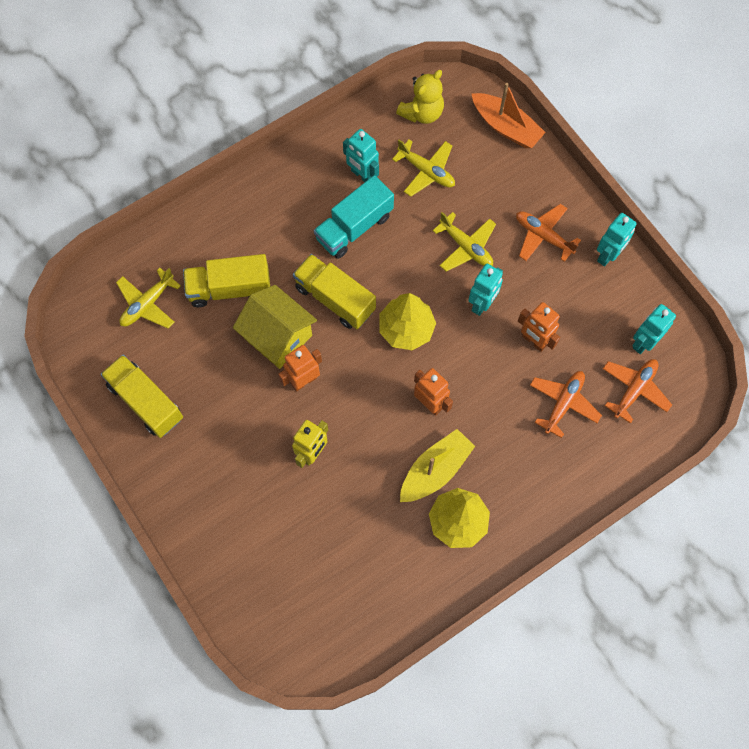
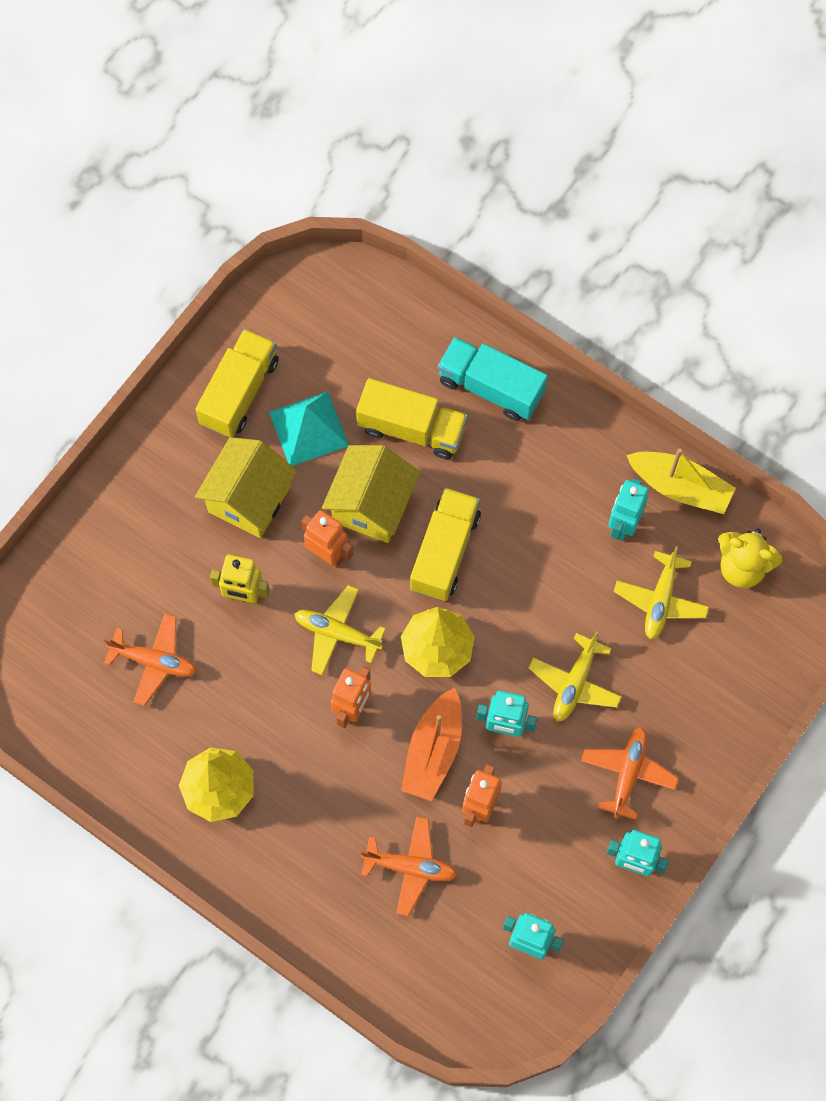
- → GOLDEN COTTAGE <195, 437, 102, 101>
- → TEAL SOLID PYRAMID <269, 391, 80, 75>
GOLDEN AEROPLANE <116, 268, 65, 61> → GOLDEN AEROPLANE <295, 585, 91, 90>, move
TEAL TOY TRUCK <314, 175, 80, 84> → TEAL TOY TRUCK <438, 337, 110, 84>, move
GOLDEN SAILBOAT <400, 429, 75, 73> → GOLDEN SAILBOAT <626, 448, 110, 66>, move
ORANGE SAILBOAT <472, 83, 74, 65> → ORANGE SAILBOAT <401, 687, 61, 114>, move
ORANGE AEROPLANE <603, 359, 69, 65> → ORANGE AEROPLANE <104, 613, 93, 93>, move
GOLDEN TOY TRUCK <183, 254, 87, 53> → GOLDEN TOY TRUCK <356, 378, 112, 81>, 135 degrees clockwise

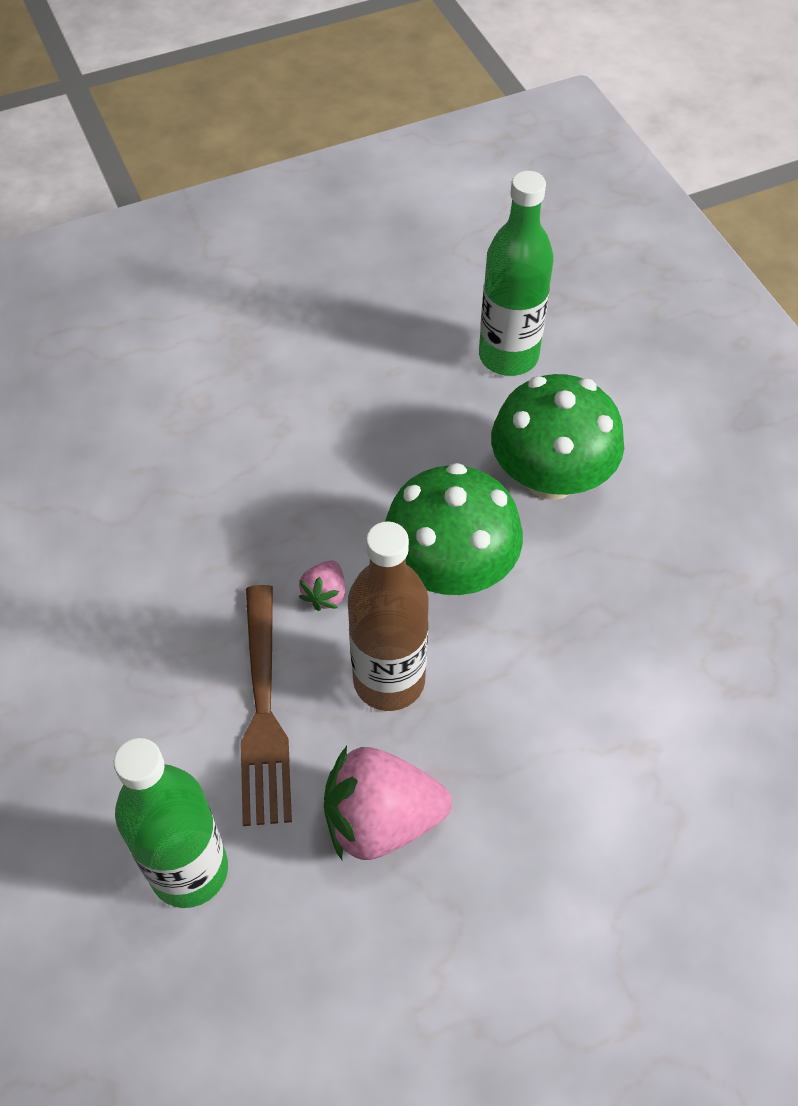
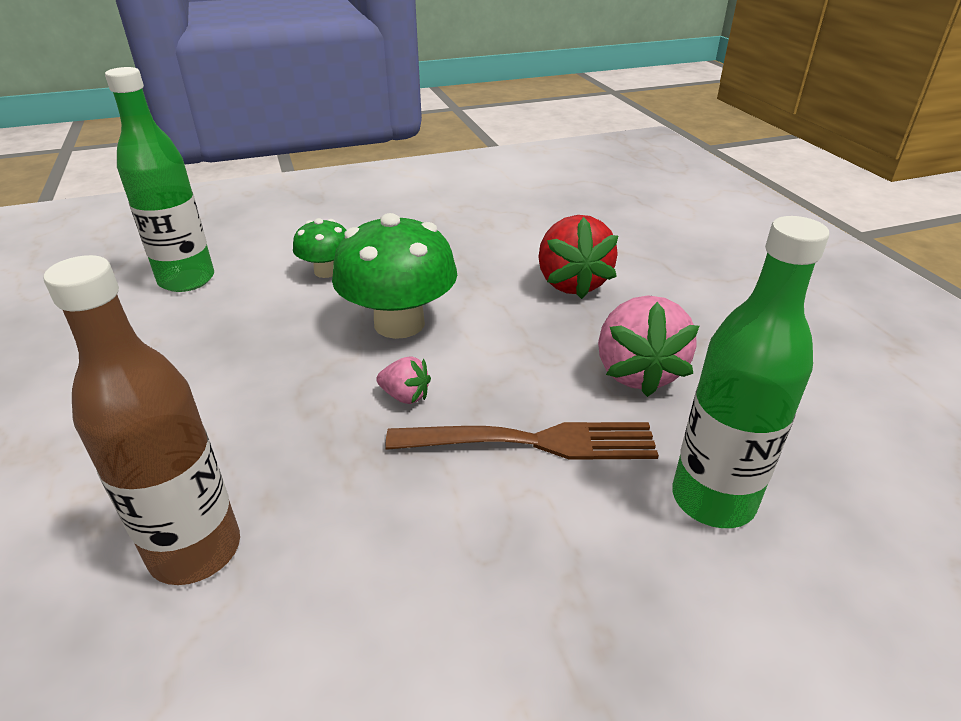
- → CRIMSON BERRY <538, 215, 80, 84>
BROWN BOTTLE <348, 521, 81, 190> → BROWN BOTTLE <43, 255, 197, 330>, move
GREEN TOADSTOOL <491, 374, 133, 126> → GREEN TOADSTOOL <293, 218, 53, 60>, x0.55

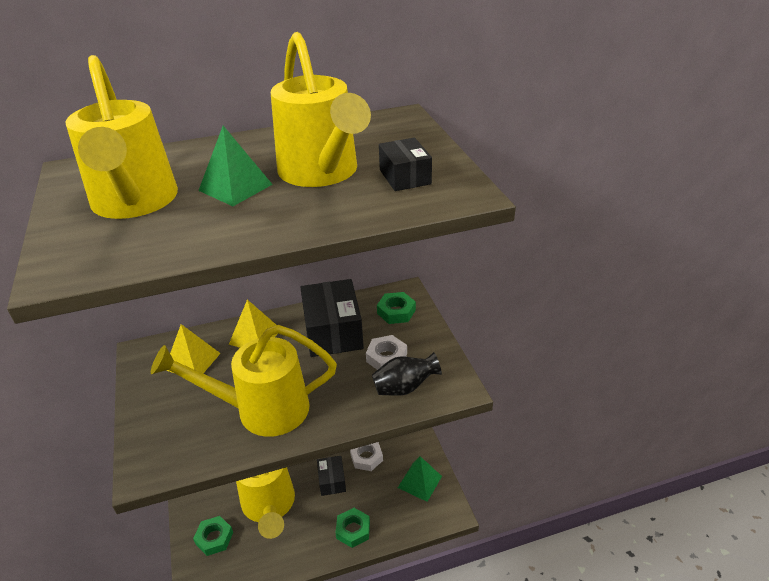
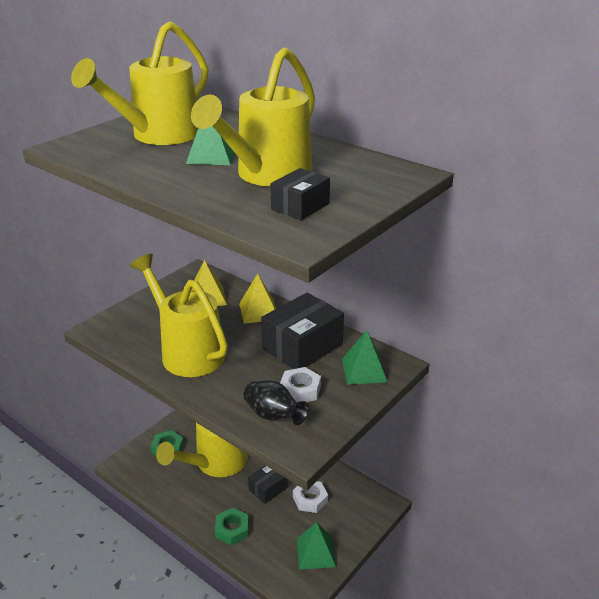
GREEN HEX NUT <377, 292, 39, 32> → GREEN SOLID PYRAMID <342, 330, 45, 55>

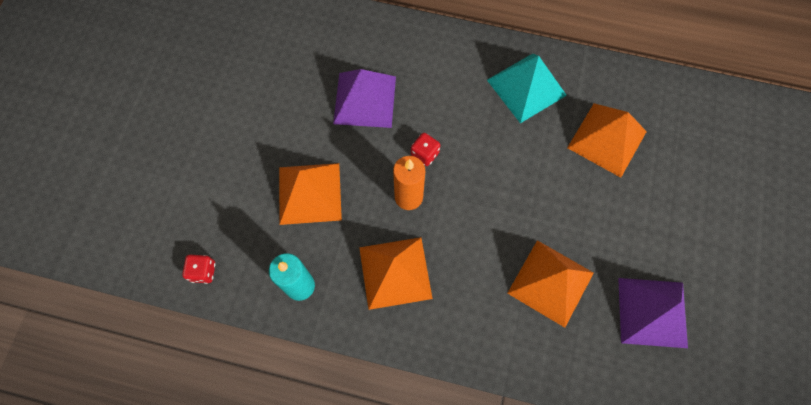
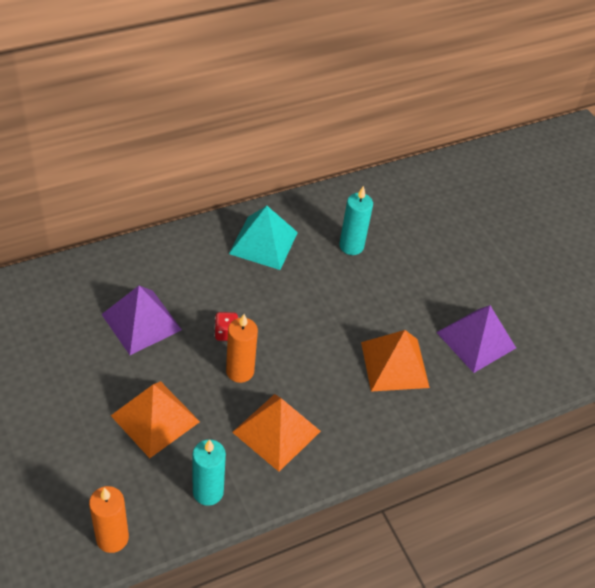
CRIMSON GAME DIE <182, 255, 34, 29> → ORANGE WAX CANDLE <89, 486, 40, 67>
ORANGE SOLID PYRAMID <567, 103, 80, 75> → TEAL WAX CANDLE <339, 186, 34, 69>

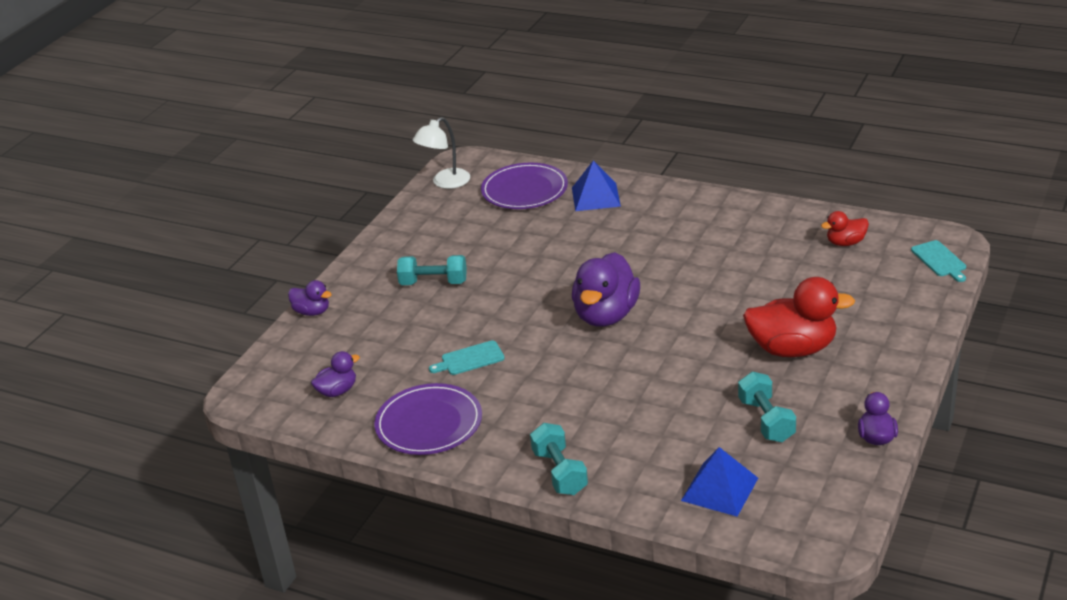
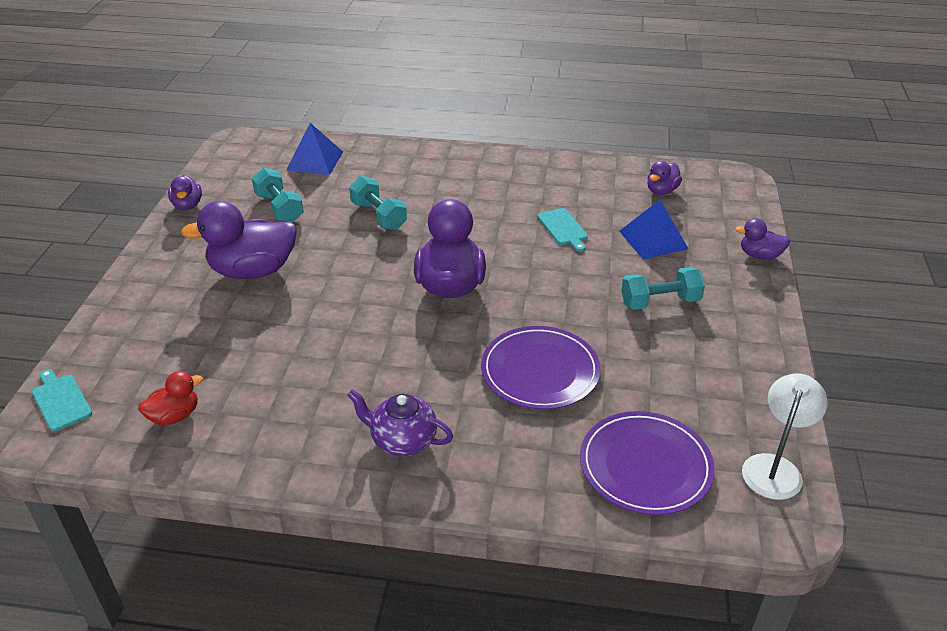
- → VIOLET TEA POT <347, 389, 106, 68>
VIOLET FLAT DISH <374, 383, 108, 72> → VIOLET FLAT DISH <481, 326, 120, 84>, move
TEAL HAND WEIGHT <530, 423, 58, 72> → TEAL HAND WEIGHT <349, 176, 58, 54>, move
BLUE SOLID PYRAMID <572, 160, 49, 51> → BLUE SOLID PYRAMID <619, 200, 70, 59>, move
CRIMSON TOY DUCK <743, 277, 112, 80> → VIOLET TOY DUCK <181, 201, 116, 78>
TEAL CHOPPING BOARD <429, 340, 76, 35> → TEAL CHOPPING BOARD <537, 208, 51, 44>, 105 degrees clockwise

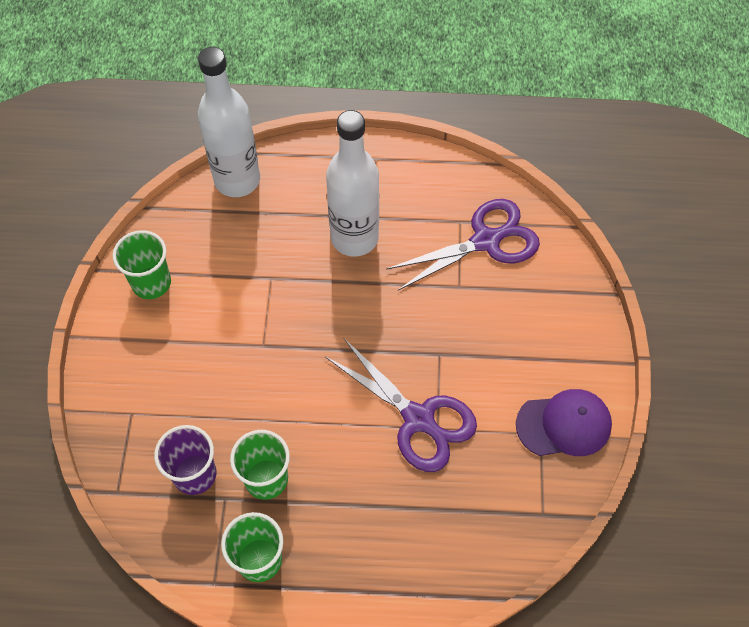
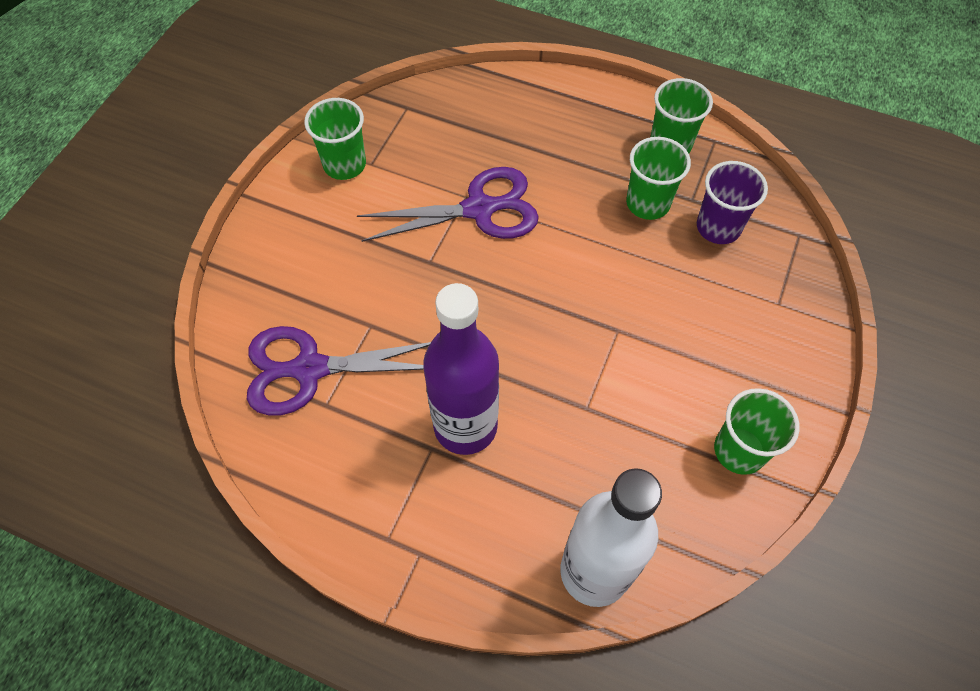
VIOLET CAP <516, 389, 96, 67> → GREEN CUP <304, 98, 62, 82>
WHITE BOTTLE <326, 110, 53, 147> → VIOLET BOTTLE <423, 283, 76, 172>
VIOLET PAIR OF SCISSORS <326, 339, 151, 133> → VIOLET PAIR OF SCISSORS <357, 167, 182, 75>, 105 degrees clockwise

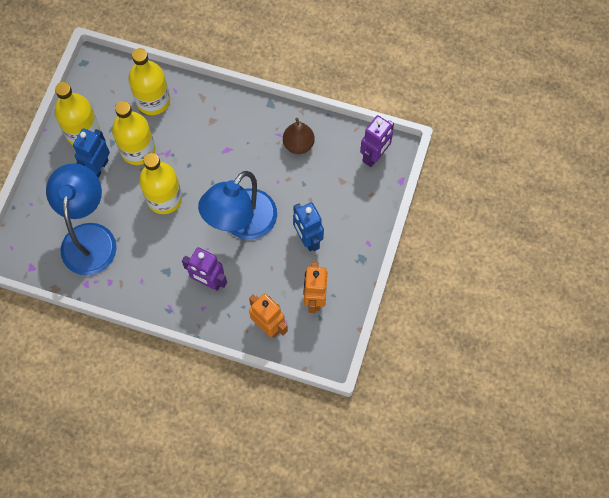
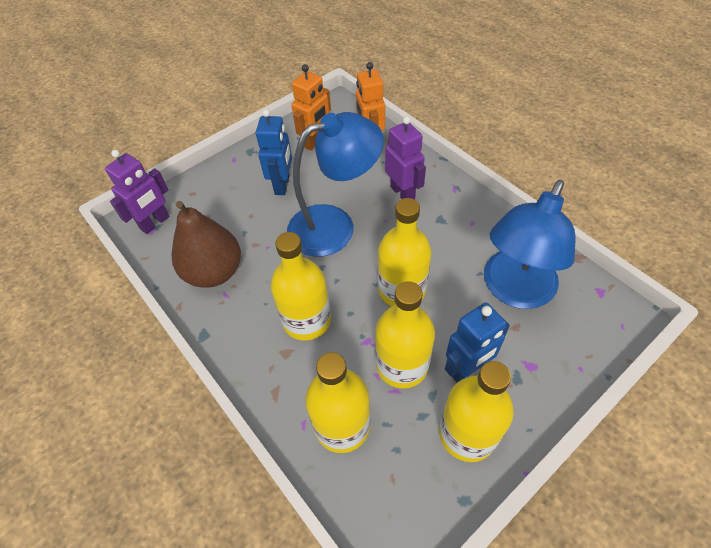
- → GOLDEN BOTTLE <271, 232, 60, 109>
VIOLET ROBOT <360, 115, 34, 52> → VIOLET ROBOT <105, 150, 64, 84>, 150 degrees clockwise
BROWN TOY PEAR <283, 118, 32, 36> → BROWN TOY PEAR <172, 201, 69, 87>, x1.55

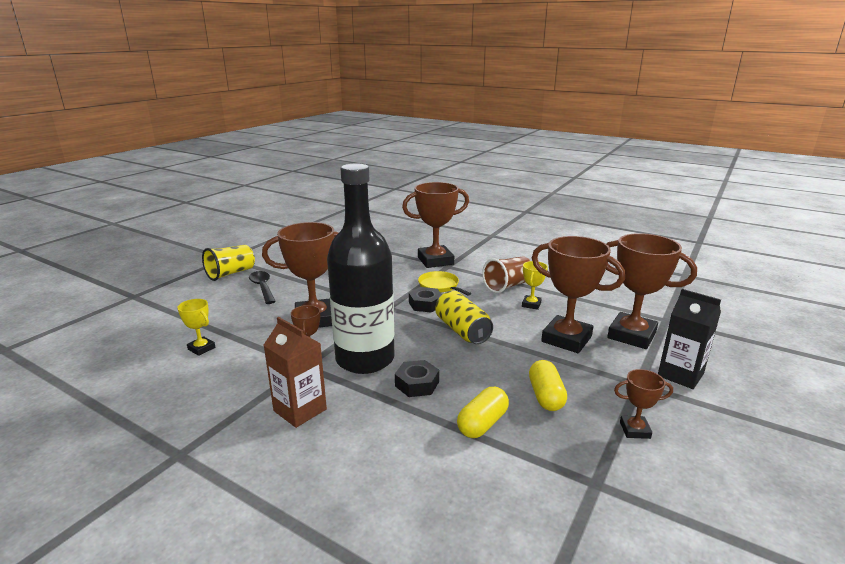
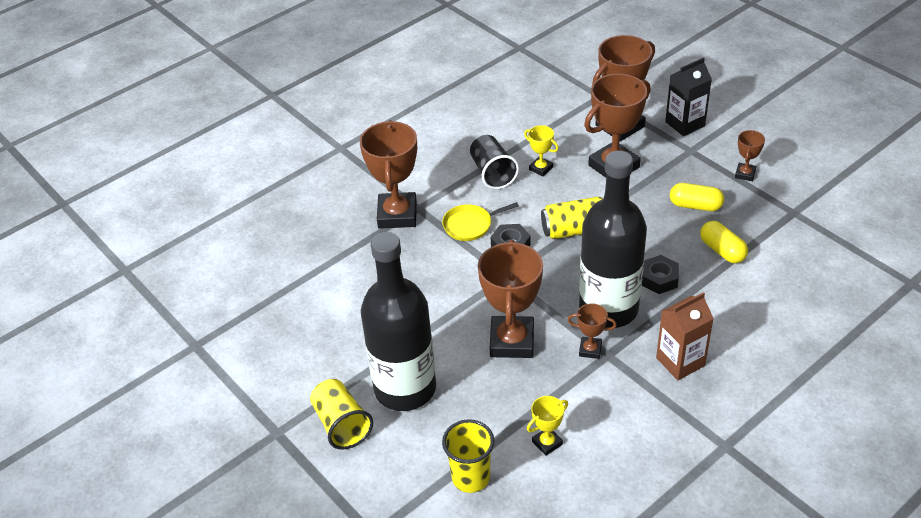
- → GOLDEN CUP <442, 419, 53, 74>
JET-BLACK TEASPOON <249, 271, 27, 33> → JET-BLACK BOTTLE <361, 232, 75, 179>
BROWN CUP <482, 256, 48, 37> → JET-BLACK CUP <470, 135, 49, 54>

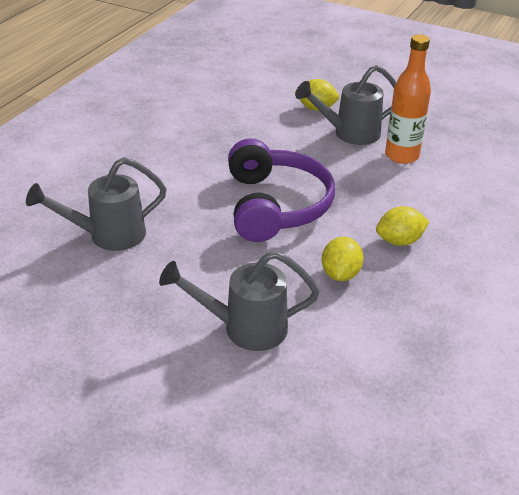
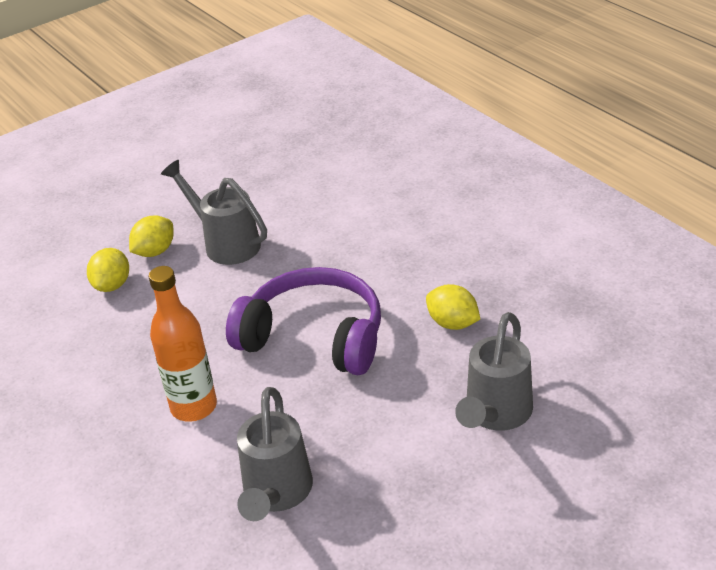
GOLDEN LEMON <376, 206, 53, 40> → GOLDEN LEMON <87, 248, 42, 44>, move
ORANGE BOTTLE <385, 34, 46, 130> → ORANGE BOTTLE <149, 266, 68, 156>, move
GREY WATERING POT <295, 65, 101, 80> → GREY WATERING POT <161, 160, 106, 105>, 120 degrees clockwise

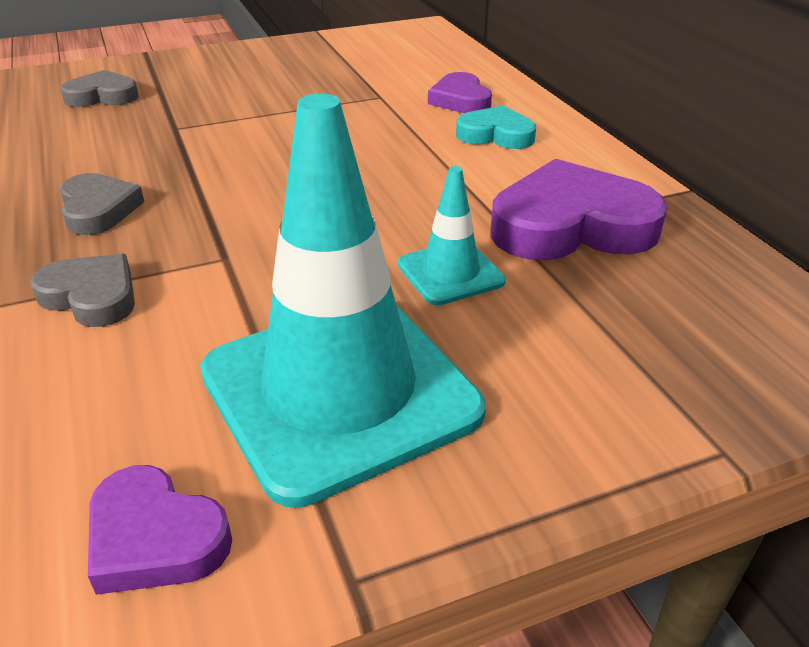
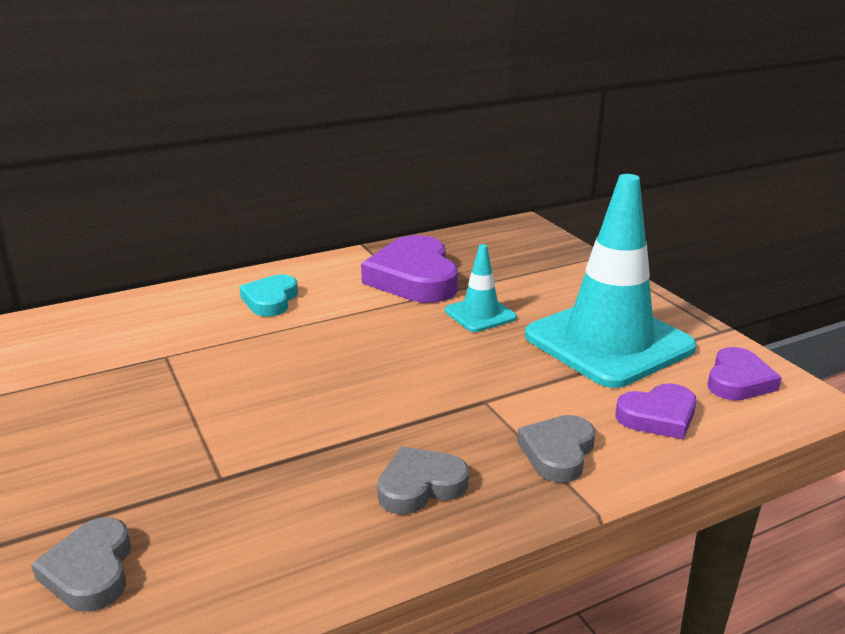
VIOLET HEART <428, 72, 64, 41> → VIOLET HEART <616, 383, 80, 56>, move

